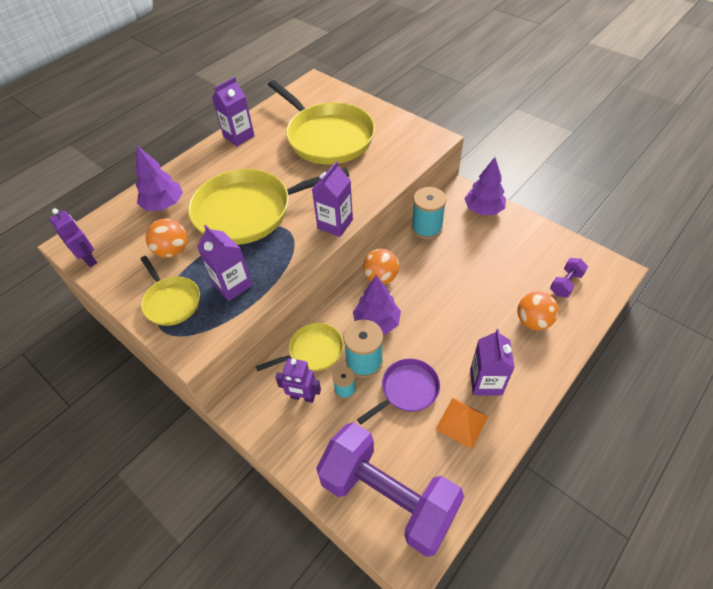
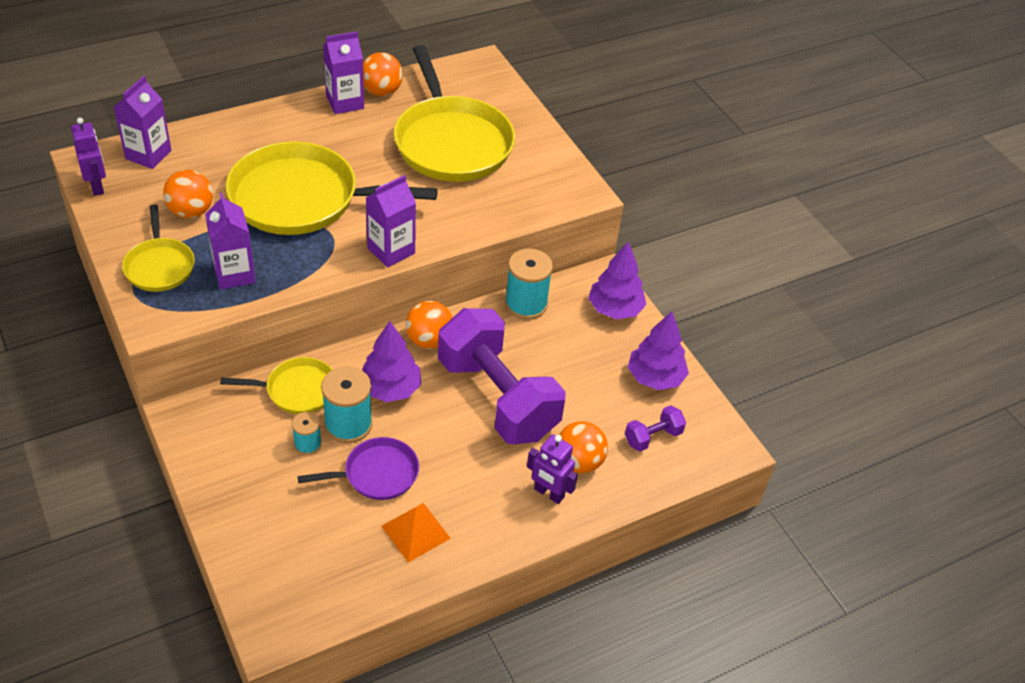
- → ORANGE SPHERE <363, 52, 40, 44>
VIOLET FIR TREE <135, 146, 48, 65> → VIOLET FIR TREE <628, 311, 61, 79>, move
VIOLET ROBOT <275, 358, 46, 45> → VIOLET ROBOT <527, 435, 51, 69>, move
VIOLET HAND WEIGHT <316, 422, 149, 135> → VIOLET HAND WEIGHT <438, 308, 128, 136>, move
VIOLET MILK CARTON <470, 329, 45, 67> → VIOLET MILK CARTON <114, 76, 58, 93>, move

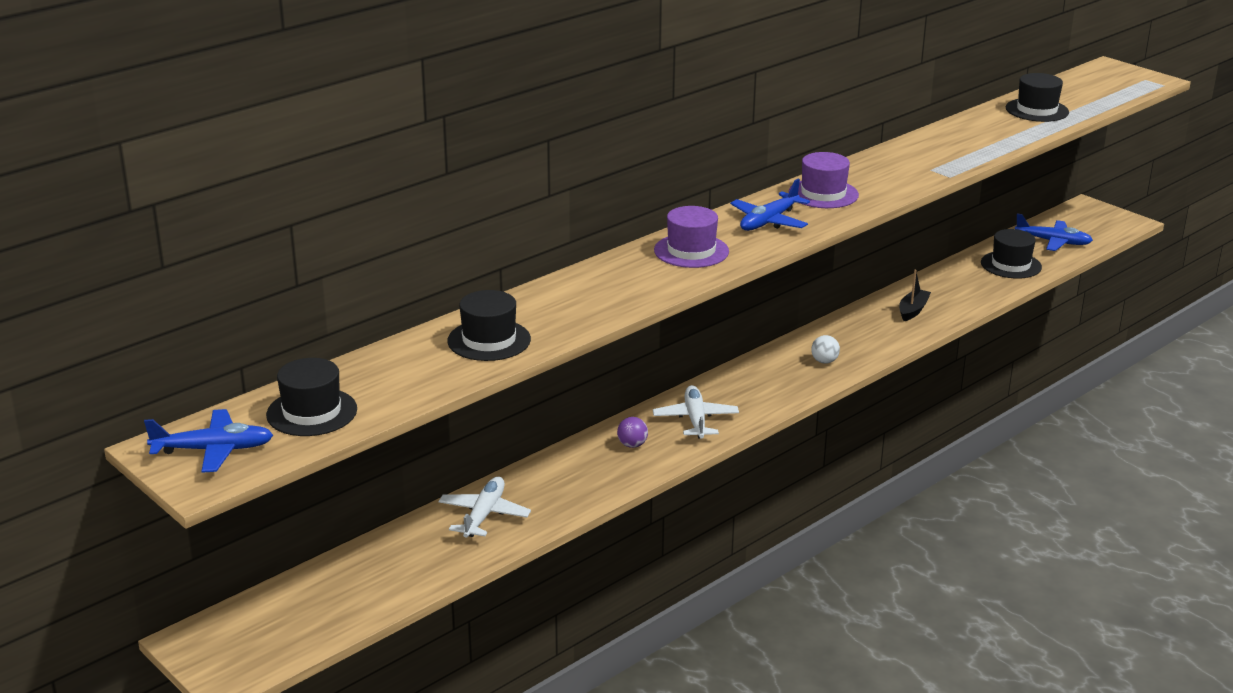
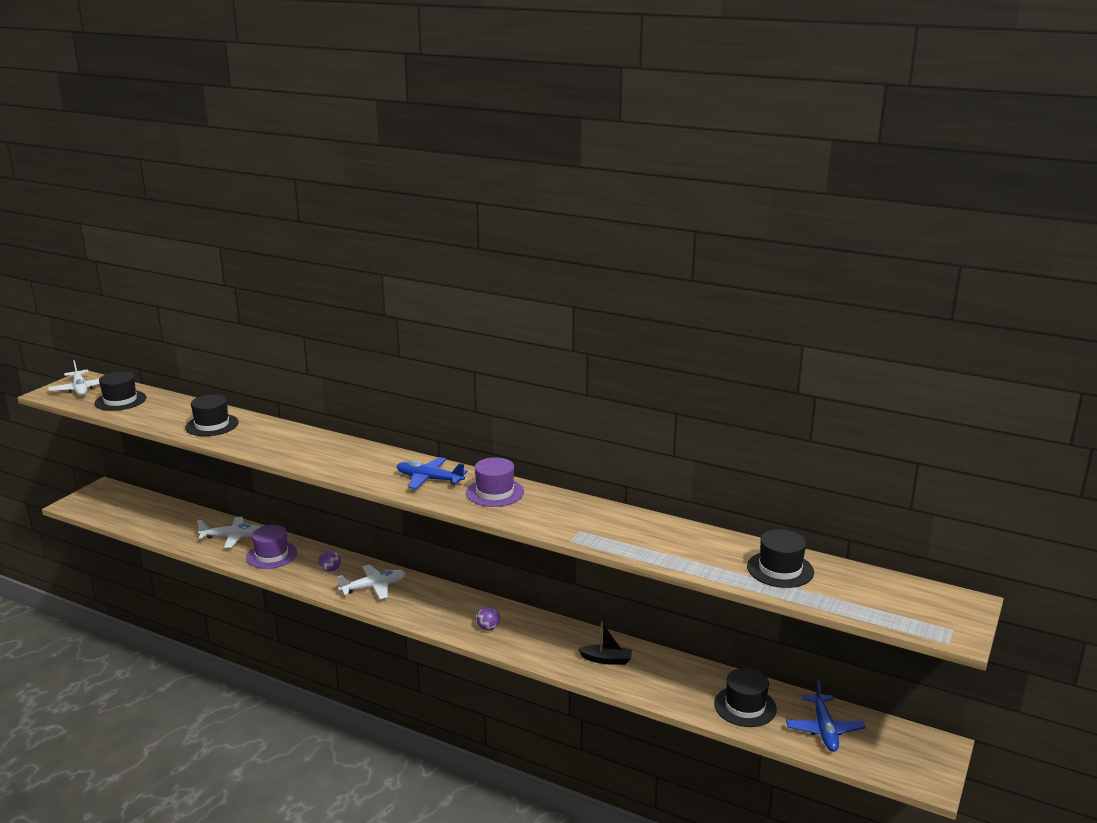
VIOLET TALL HAT <654, 206, 75, 62> → VIOLET TALL HAT <246, 525, 51, 44>, move
BLUE AEROPLANE <144, 409, 129, 64> → WHITE AEROPLANE <48, 360, 52, 36>
WHITE SPHERE <811, 335, 29, 29> → VIOLET SPHERE <477, 606, 23, 24>

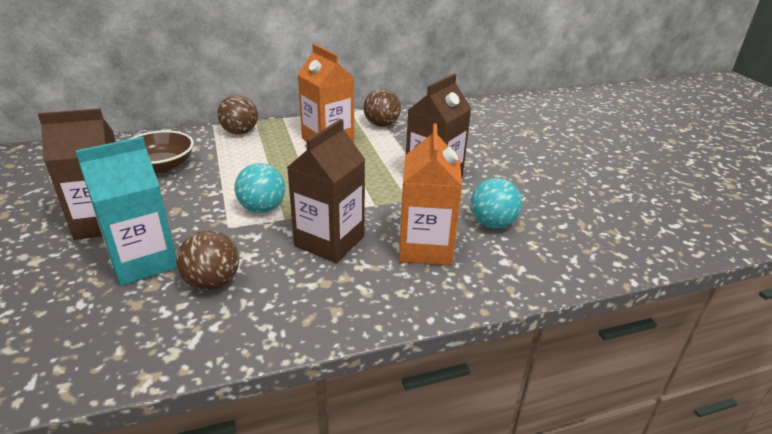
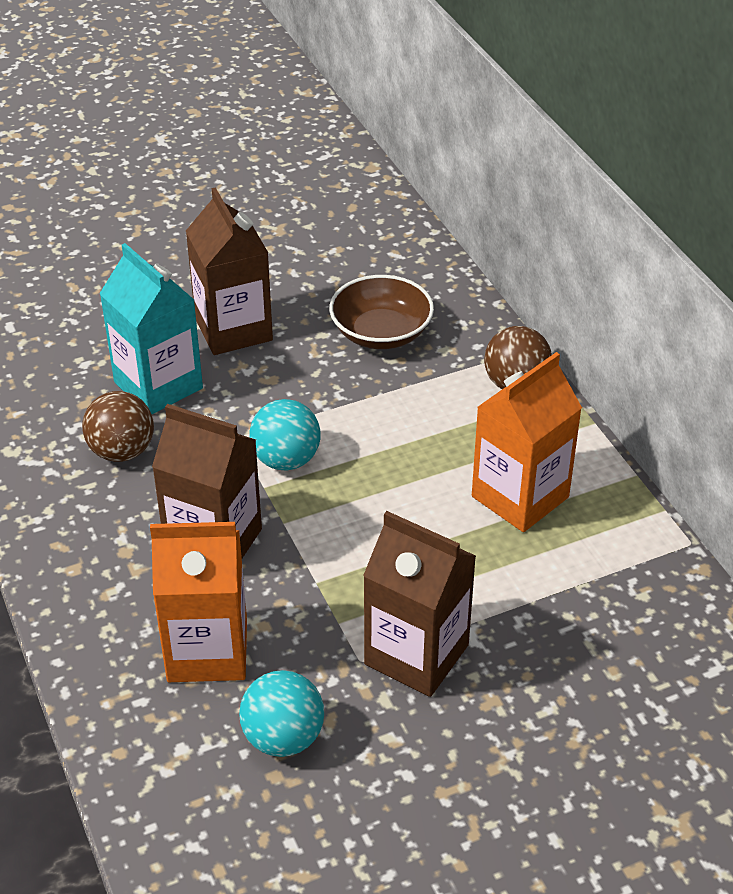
BROWN SPHERE <364, 89, 37, 38> → -

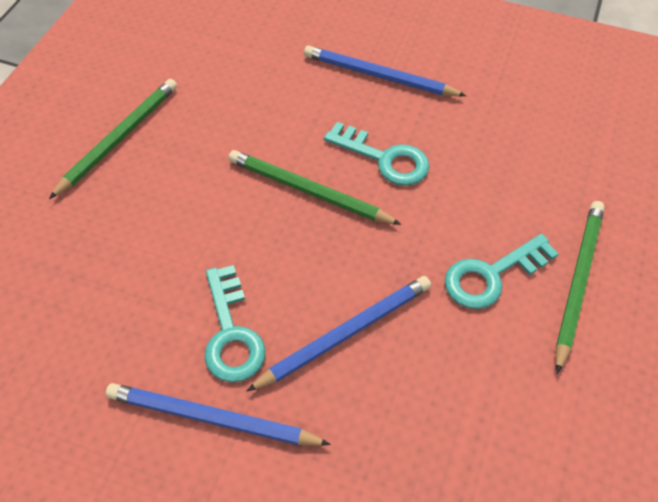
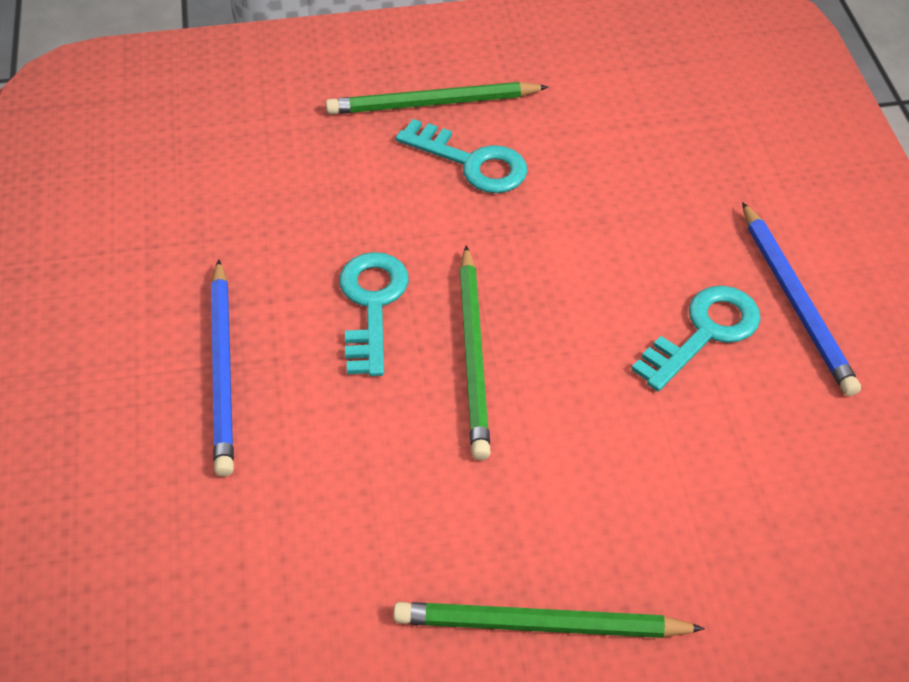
BLUE LEAD PENCIL <247, 276, 184, 115> → -

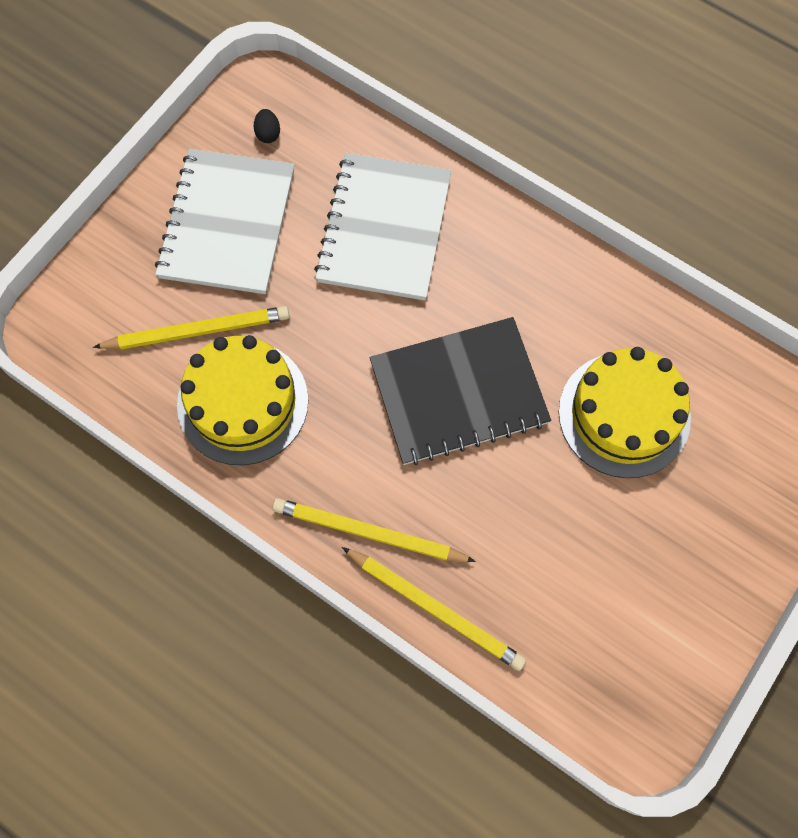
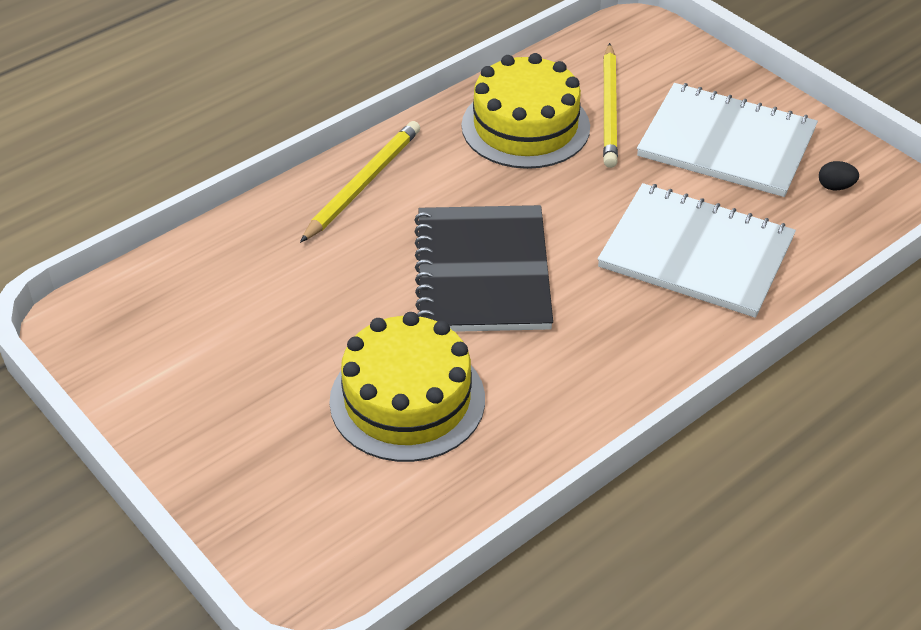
GOLDEN LEAD PENCIL <342, 547, 184, 124> → -

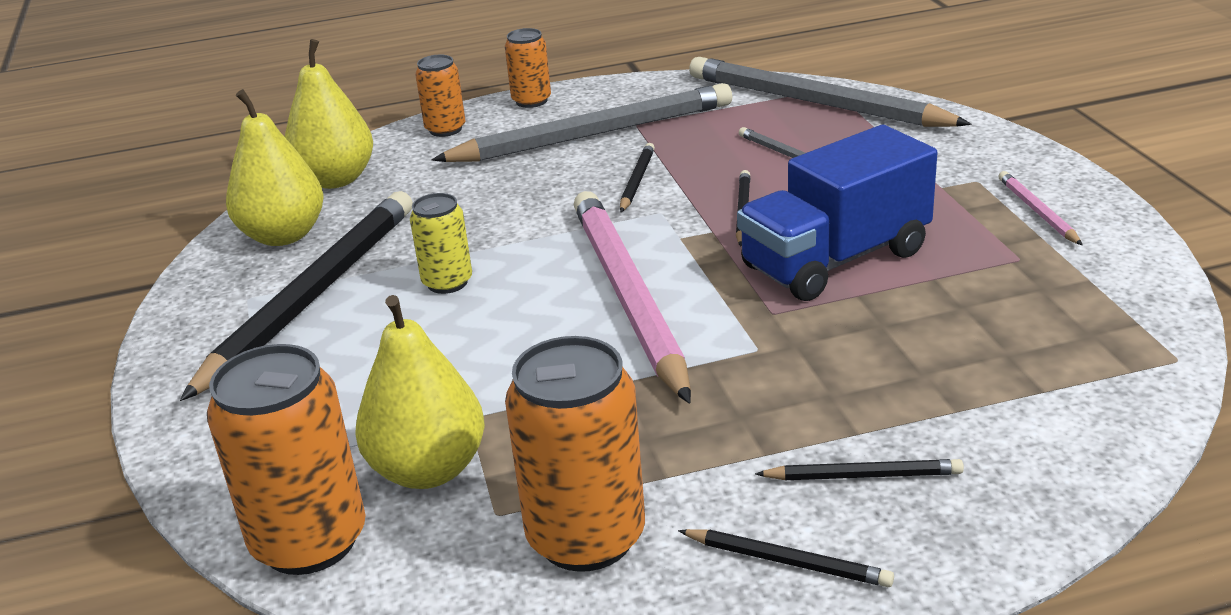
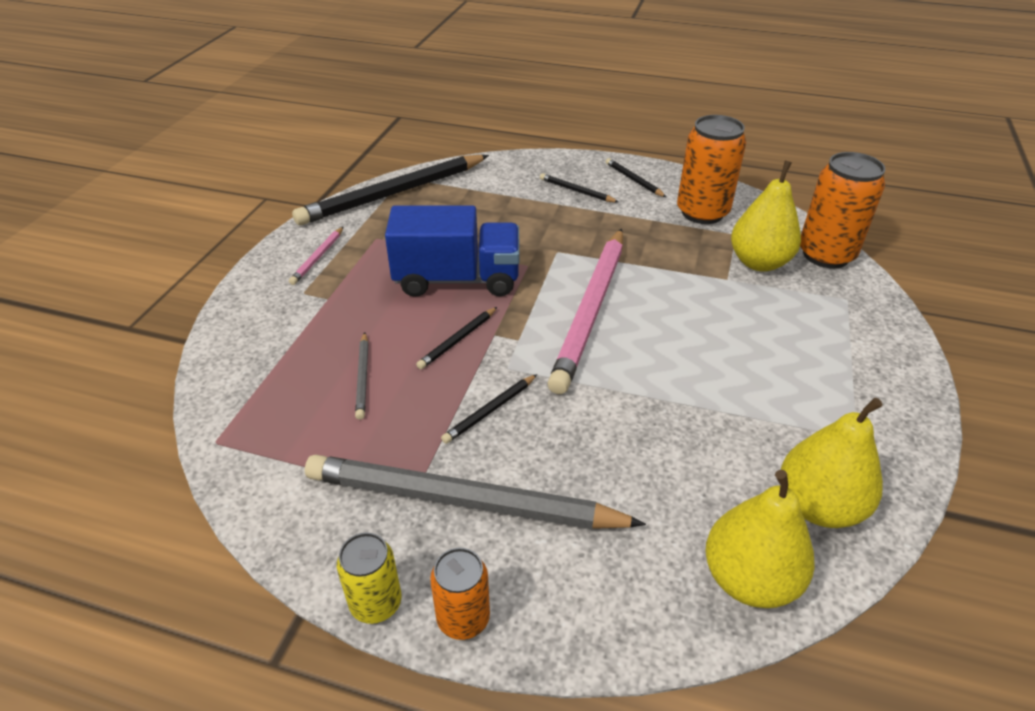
ORANGE TIN <415, 55, 51, 82> → -
GREY LEAD PENCIL <689, 57, 282, 70> → -
JET-BLACK LEAD PENCIL <180, 191, 233, 210> → JET-BLACK LEAD PENCIL <292, 155, 197, 70>, move
GOLDEN TIN <410, 193, 62, 101> → GOLDEN TIN <337, 533, 64, 91>, move

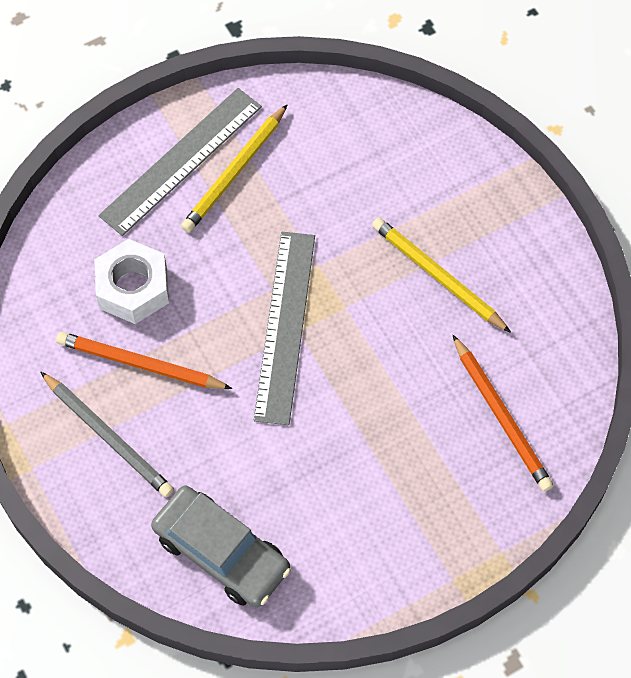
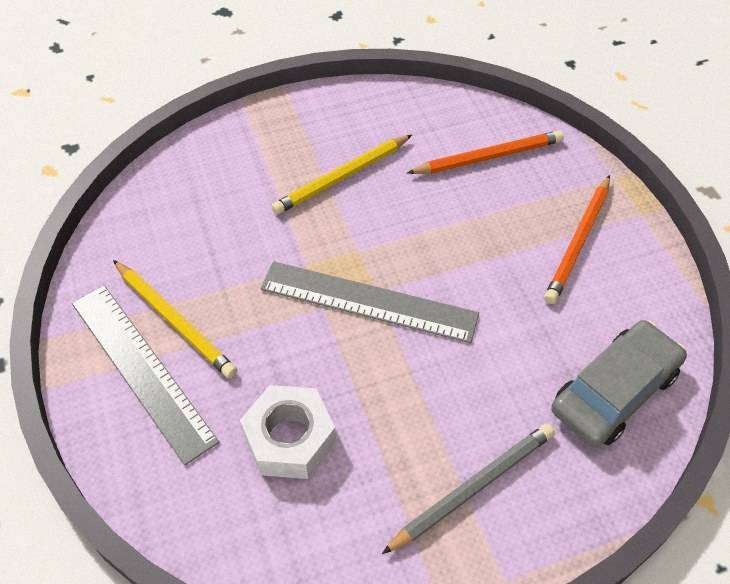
ORANGE LEAD PENCIL <56, 332, 177, 57> → ORANGE LEAD PENCIL <544, 175, 66, 129>, move

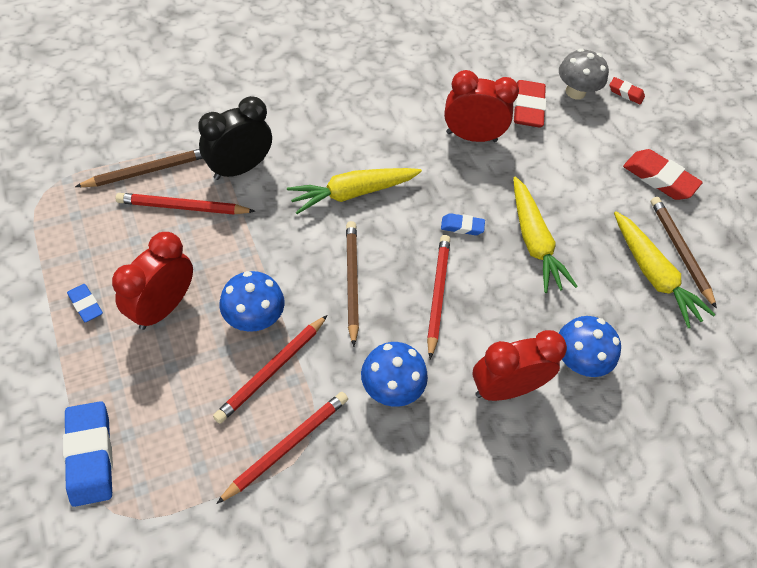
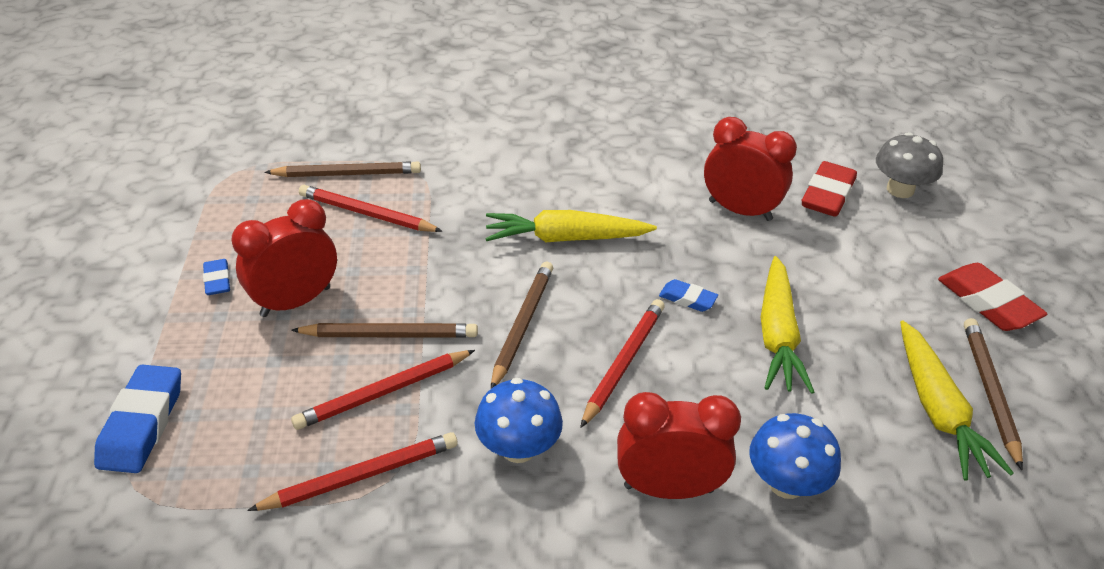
JET-BLACK ALARM CLOCK <198, 96, 74, 84> → -
CRIMSON ERASER <610, 77, 35, 27> → -
BLUE TOADSTOOL <219, 271, 65, 61> → BROWN LEAD PENCIL <291, 323, 187, 15>

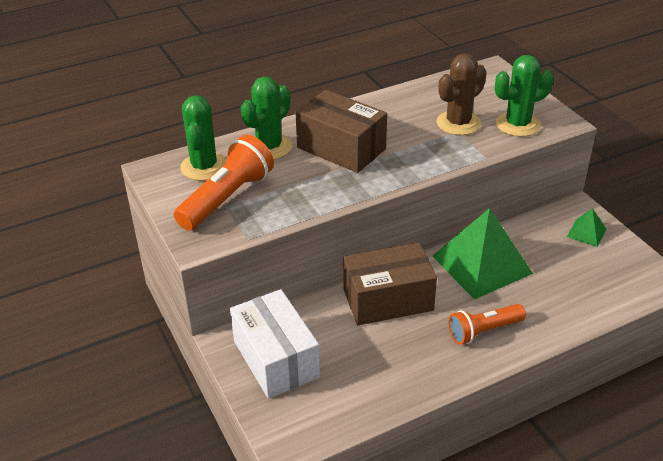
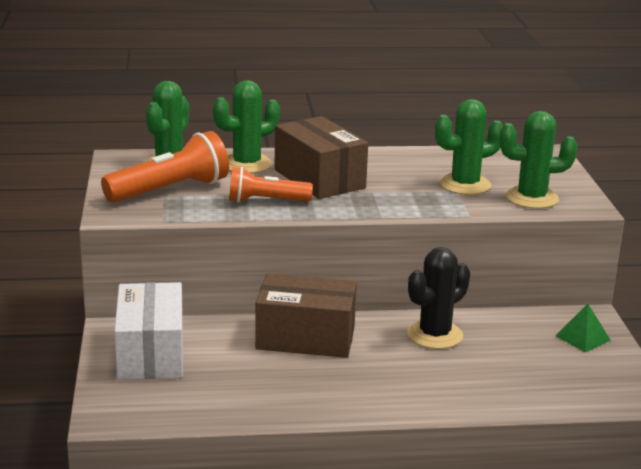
ORANGE FLASHLIGHT <448, 304, 78, 41> → ORANGE FLASHLIGHT <229, 167, 84, 36>, move
GREEN SOLID PYRAMID <433, 208, 100, 91> → JET-BLACK SAGUARO CACTUS <407, 247, 63, 102>
BROWN SAGUARO CACTUS <436, 54, 51, 81> → GREEN SAGUARO CACTUS <435, 99, 68, 96>

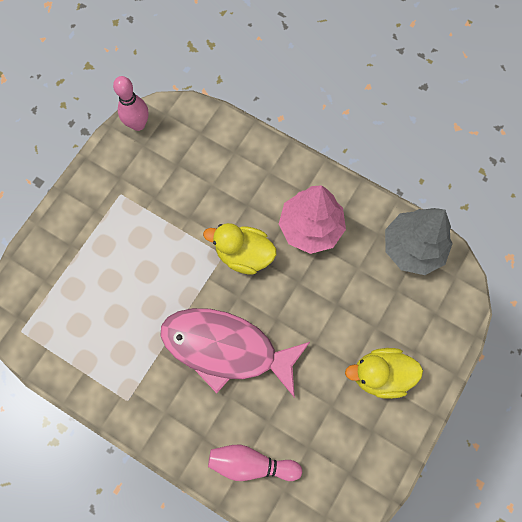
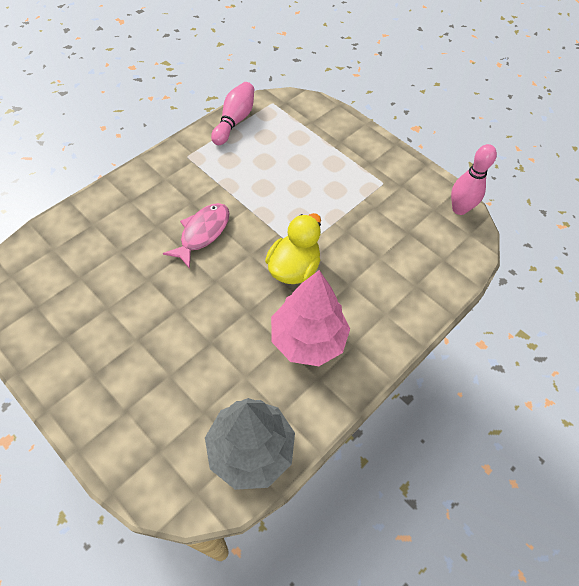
GOLDEN TOY DUCK <345, 348, 78, 51> → -
ROSE-PINK SKITTLE <208, 445, 94, 36> → ROSE-PINK SKITTLE <211, 82, 43, 63>, move
ROSE-PINK TOY FISH <161, 308, 149, 90> → ROSE-PINK TOY FISH <163, 203, 67, 66>, x0.56

